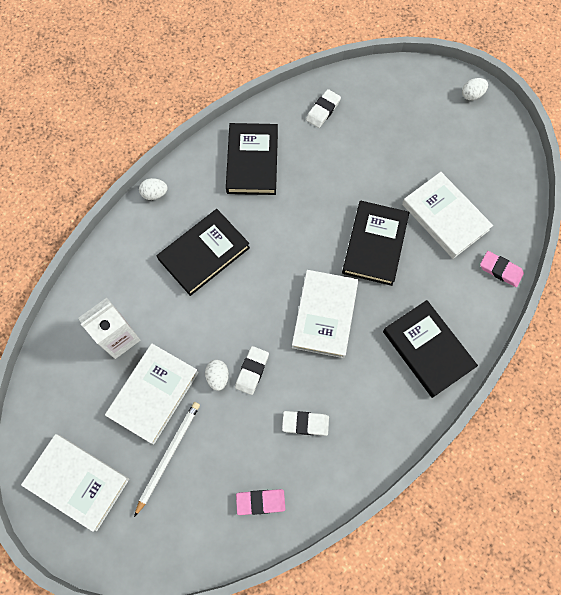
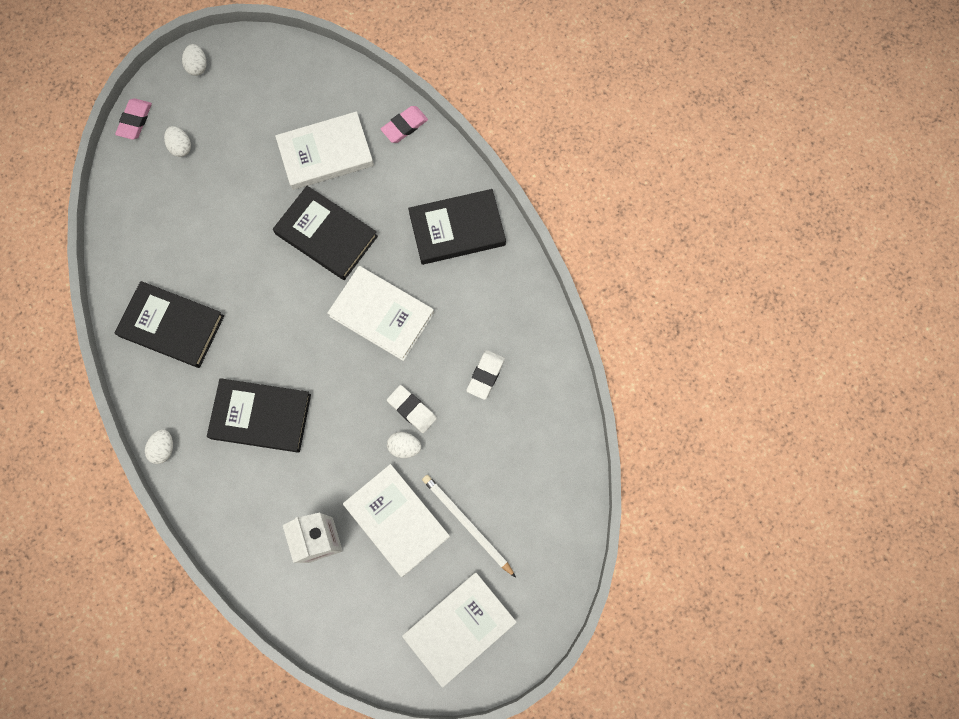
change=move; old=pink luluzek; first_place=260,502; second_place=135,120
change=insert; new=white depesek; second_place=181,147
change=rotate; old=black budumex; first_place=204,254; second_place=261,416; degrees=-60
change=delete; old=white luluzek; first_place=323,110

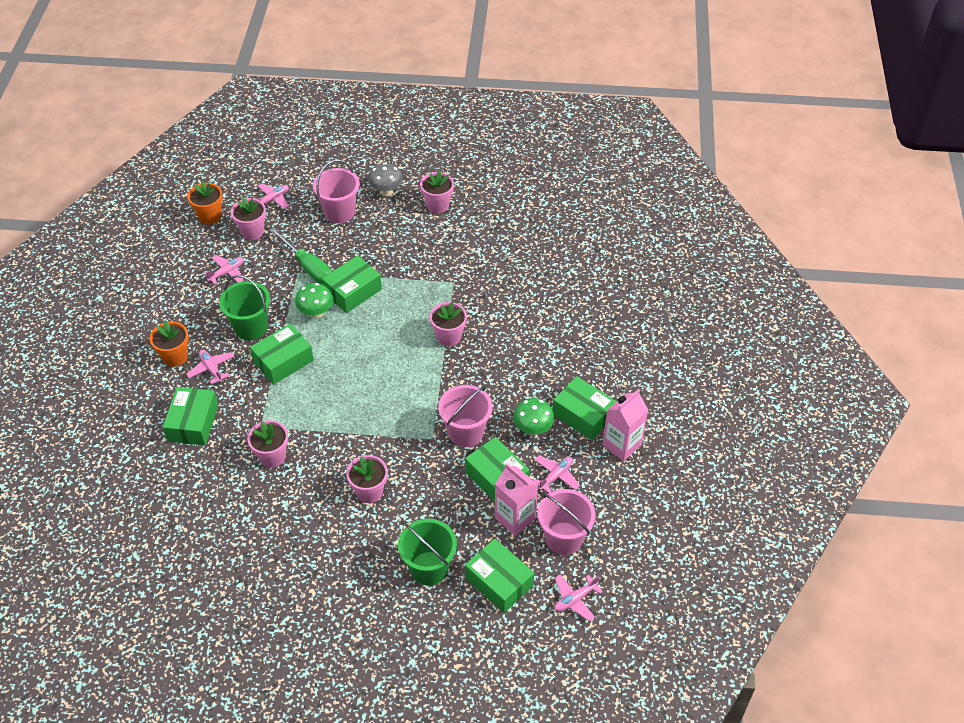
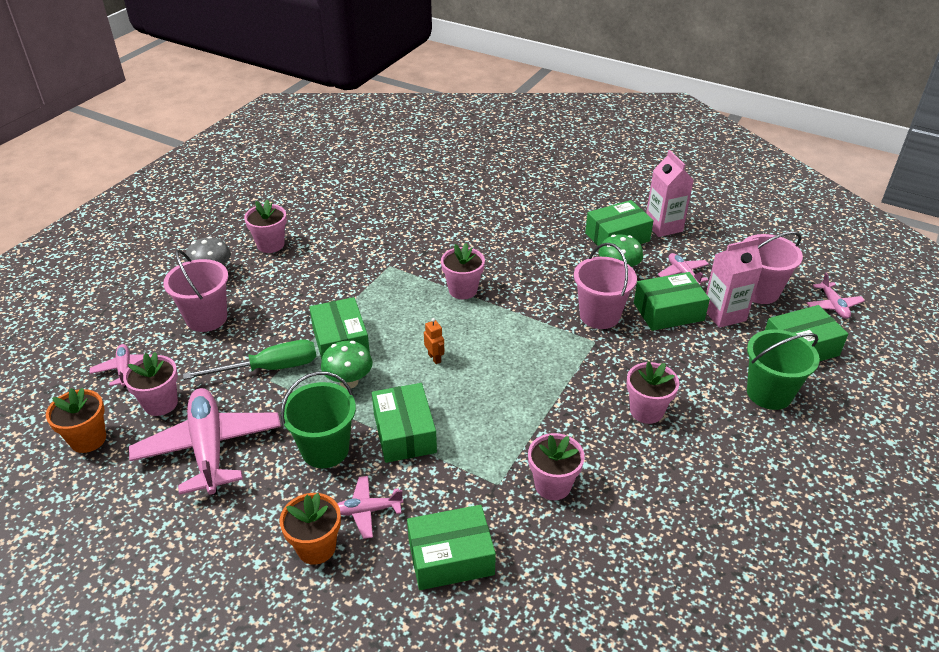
change=resize; old=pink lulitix; first_place=227,272; second_place=209,448; factor=2.09
change=rotate; old=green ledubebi; first_place=193,423; second_place=451,557; degrees=-45
change=insert; new=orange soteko; second_place=434,358

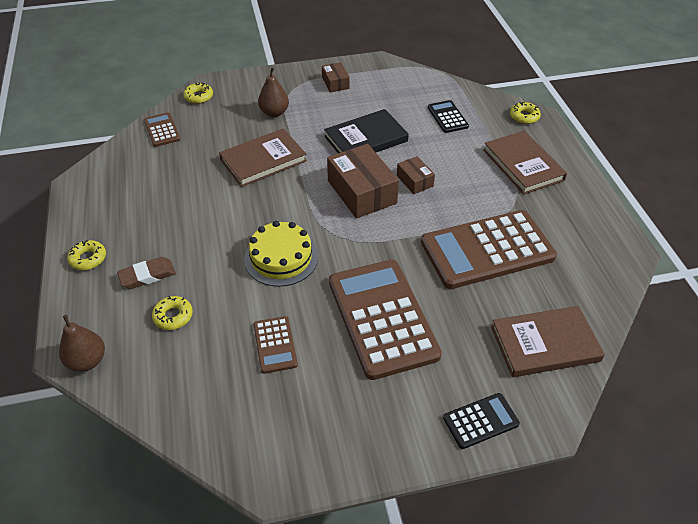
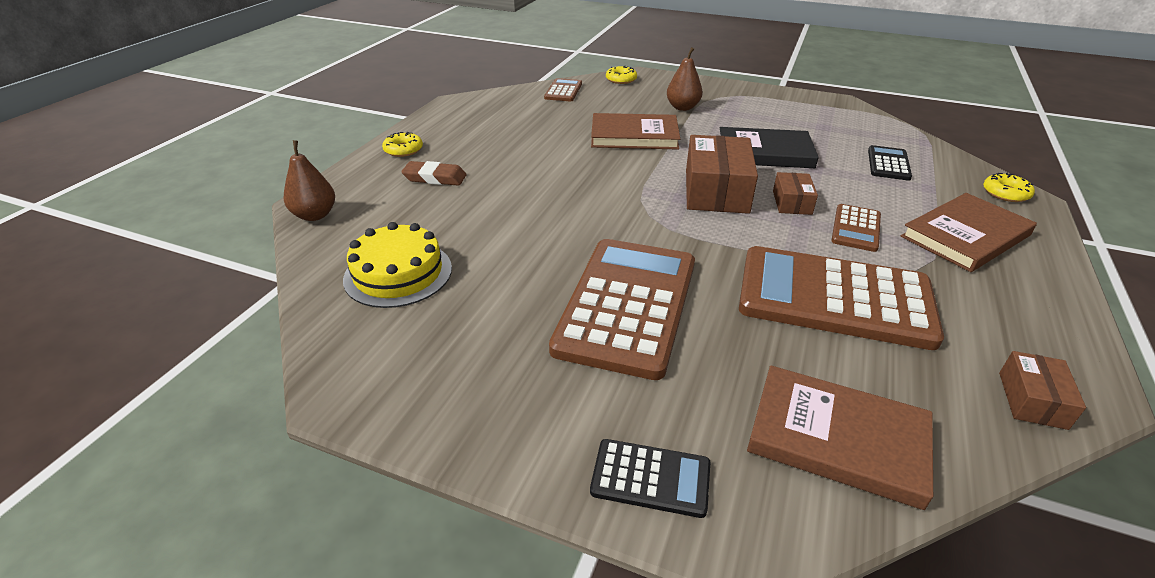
change=move; old=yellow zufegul; first_place=281,258; second_place=398,273
change=move; old=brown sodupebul; first_place=275,345; second_place=856,228
change=rotate; old=brown budumex; first_place=523,165; second_place=965,236; degrees=45
change=move; old=brown ledubebi; first_place=335,83; second_place=1032,400
change=delete; old=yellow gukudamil; first_place=173,316

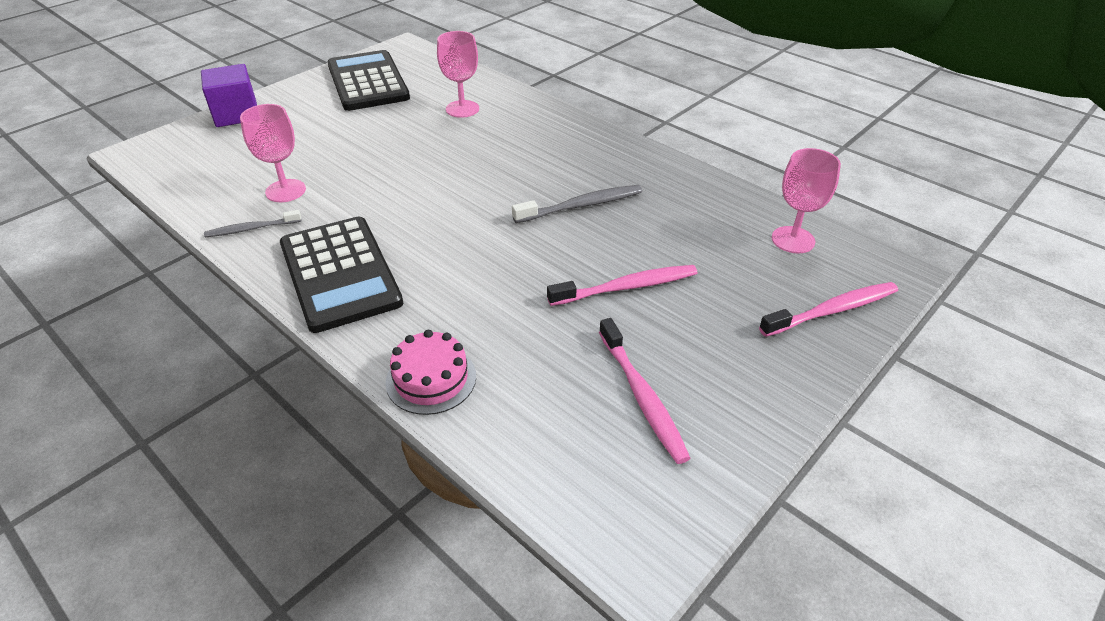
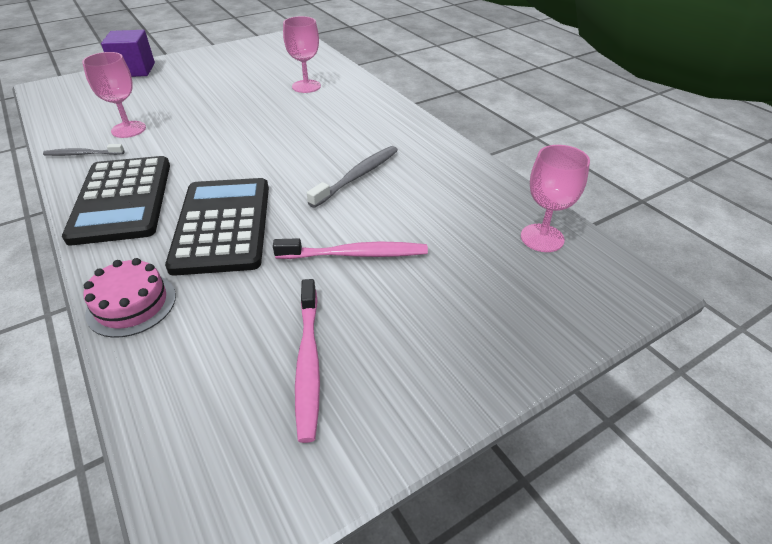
change=move; old=black sodupebul; first_place=368,82; second_place=223,225
change=rotate; old=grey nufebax; first_place=581,206; second_place=357,176; degrees=-45
change=delete; old=pink nufebax; first_place=832,310

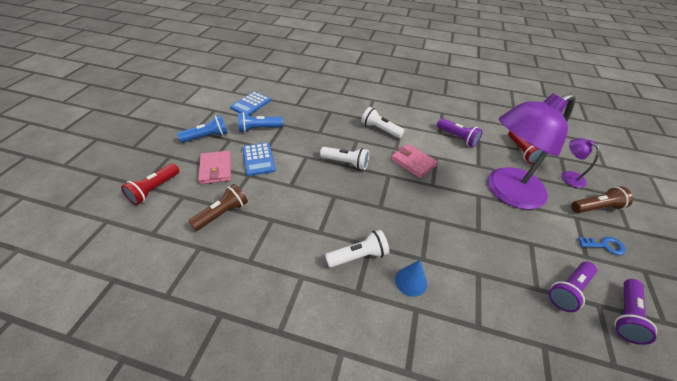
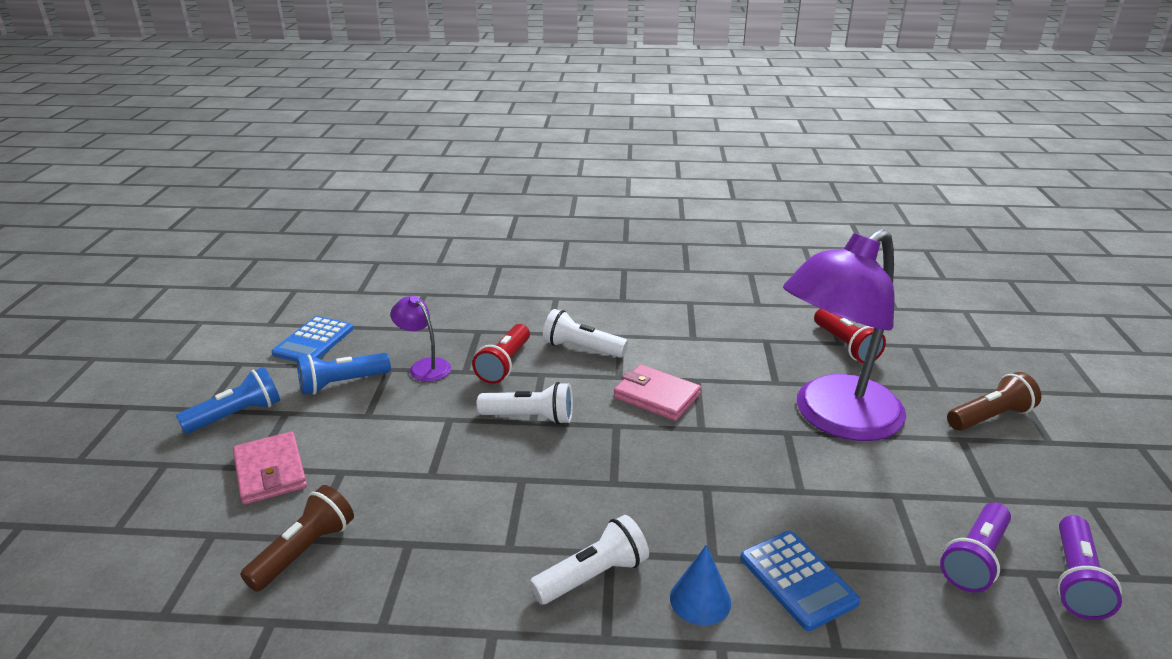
change=move; old=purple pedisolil; first_place=568,176; second_place=424,366
change=move; old=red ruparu; first_place=154,189; second_place=505,364
change=move; old=blue sodupebul; first_place=258,159; second_place=797,580
change=delete; old=purple ruparu; first_place=457,137
change=delete; old=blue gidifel; first_place=604,245

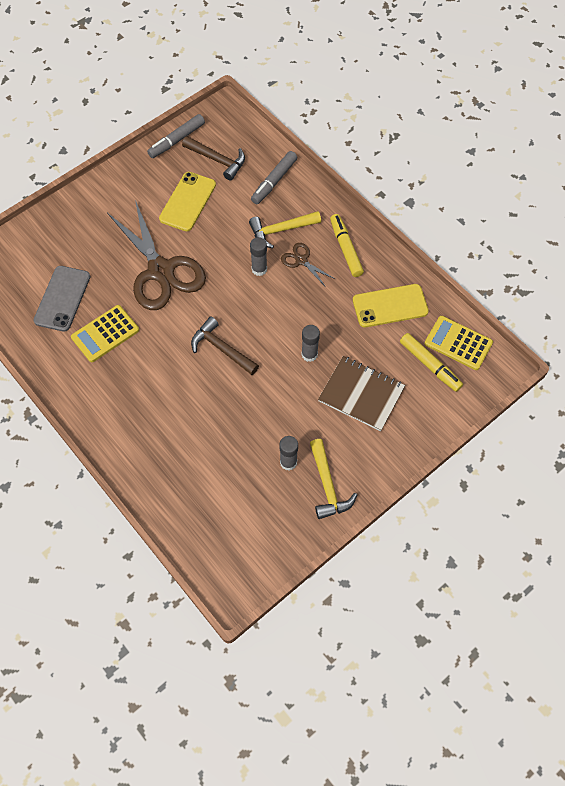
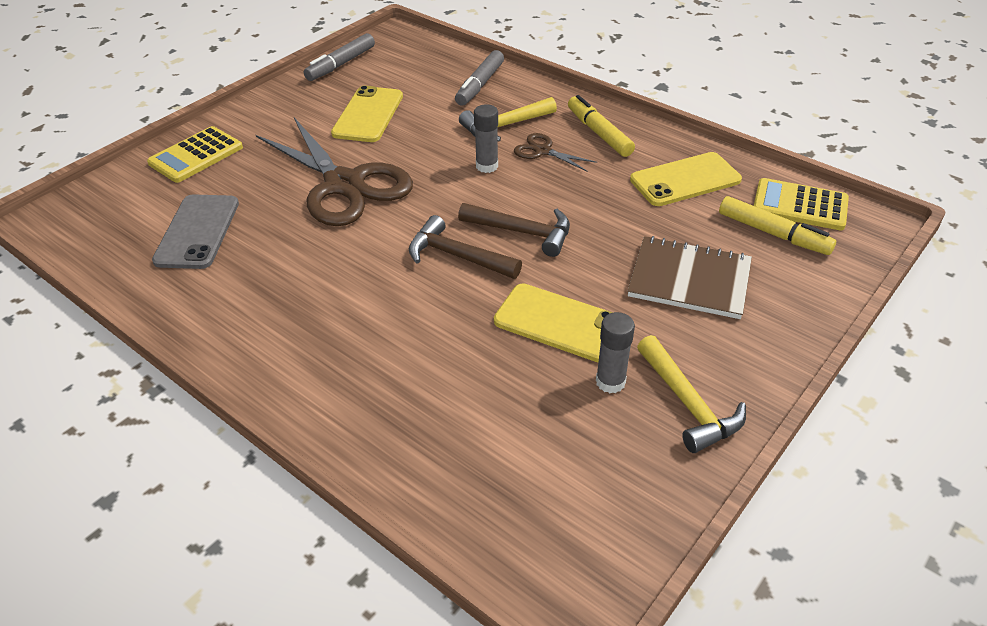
change=move; old=yellow sodupebul; first_place=105,334; second_place=196,155
change=move; old=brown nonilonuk; first_place=217,160; second_place=522,232
change=insert; new=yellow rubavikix; second_place=560,323
change=delete; old=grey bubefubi; first_place=309,354

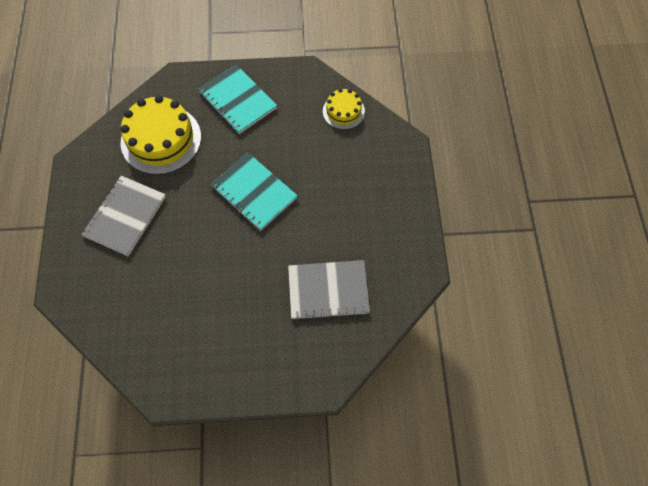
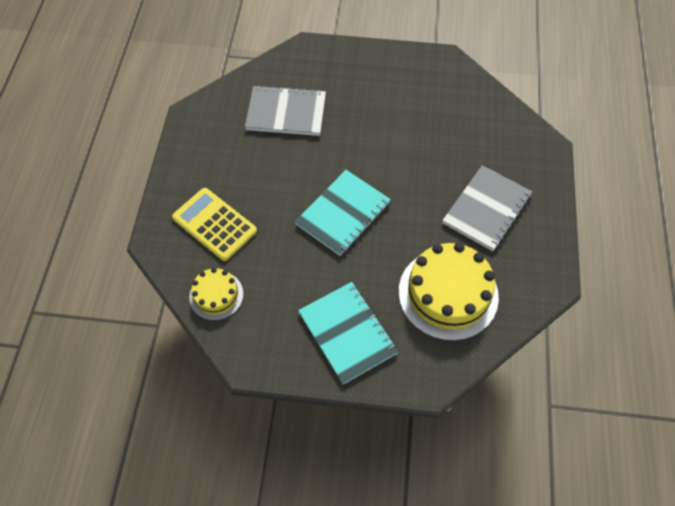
change=insert; new=yellow sodupebul; second_place=214,224
change=rotate; old=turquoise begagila; first_place=254,192; second_place=343,213; degrees=75

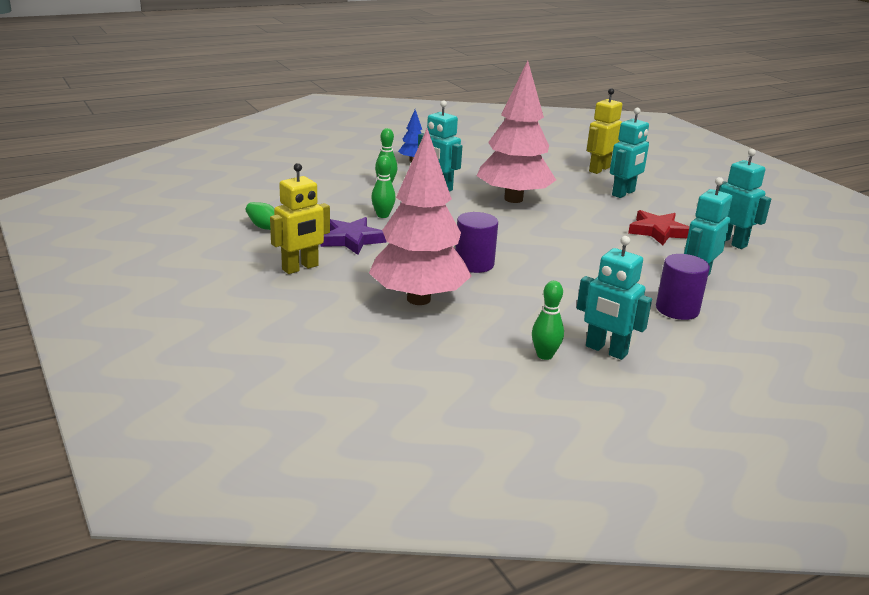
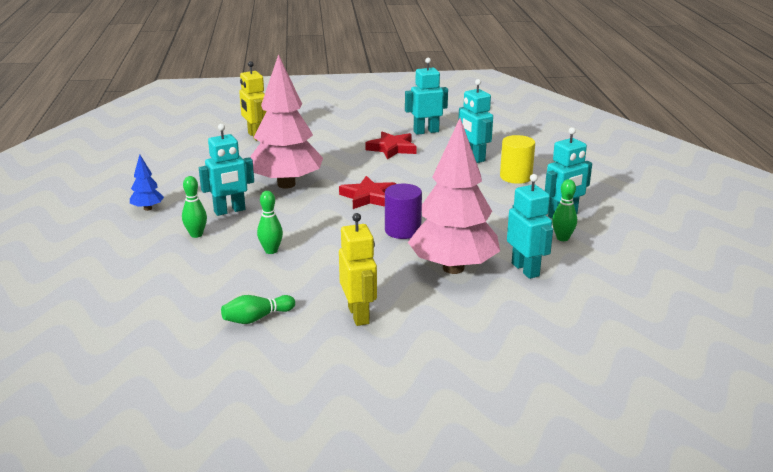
change=insert; new=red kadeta; second_place=368,197
change=recolor; old=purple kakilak; new=yellow kakilak; first_place=677,309; second_place=515,177
change=move; old=turquoise soteko; first_place=623,193; second_place=525,269
change=delete; old=purple kadeta; first_place=351,240

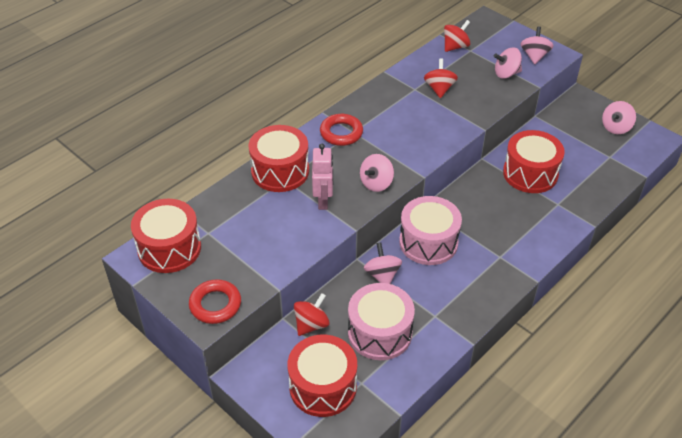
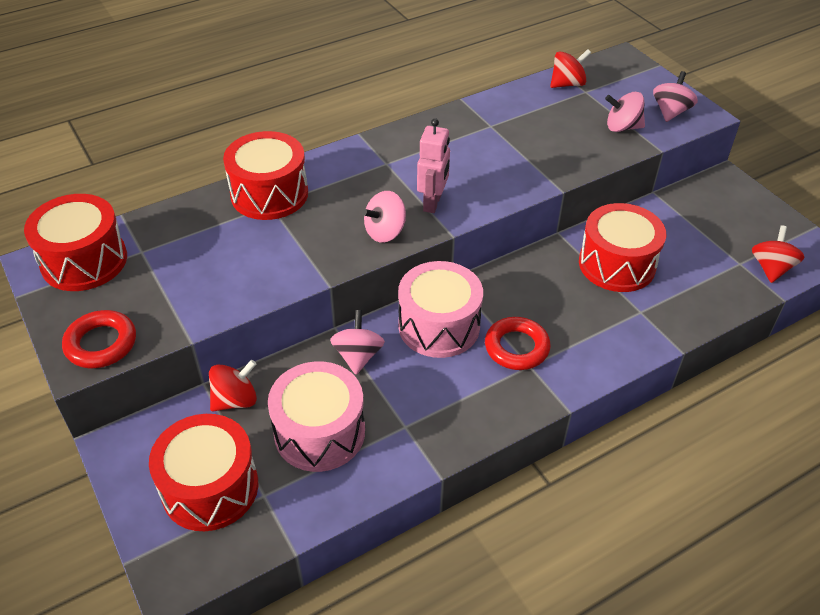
change=move; old=pink soteko; first_place=323,201; second_place=432,203
change=move; old=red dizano; first_place=341,133; second_place=516,347
change=move; old=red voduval; first_place=439,89; second_place=771,268
change=delete; old=pink voduval; first_place=616,127

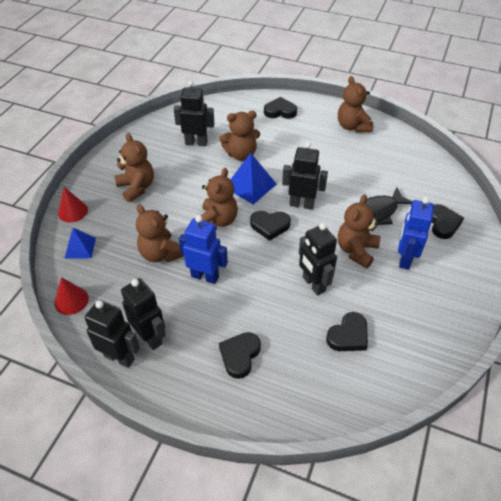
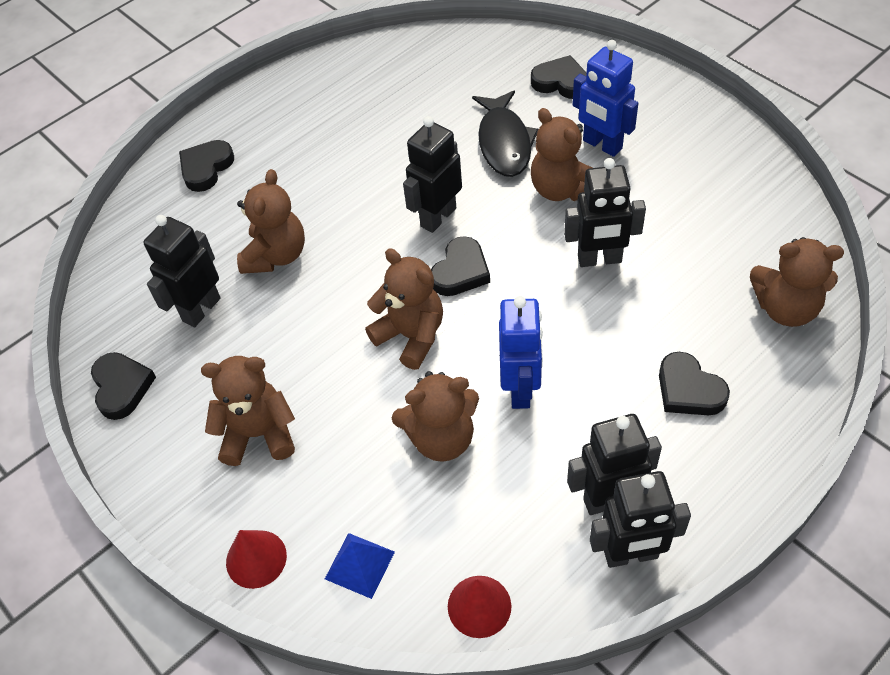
change=move; old=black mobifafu; first_place=348,335; second_place=122,387
change=rotate; old=blue soteko; first_place=205,276; second_place=521,389; degrees=135
change=rotate; old=black soteko; first_place=119,357; second_place=631,555; degrees=-150
change=move; old=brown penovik; first_place=352,126; second_place=785,308
change=delete; old=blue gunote; first_place=250,186

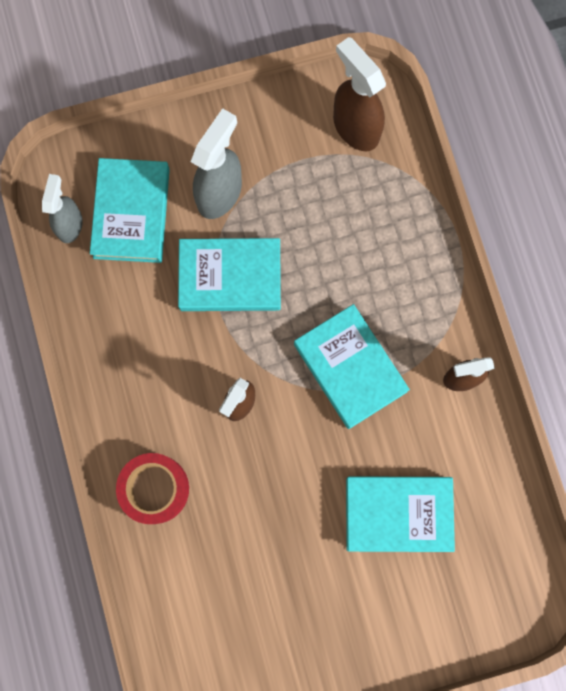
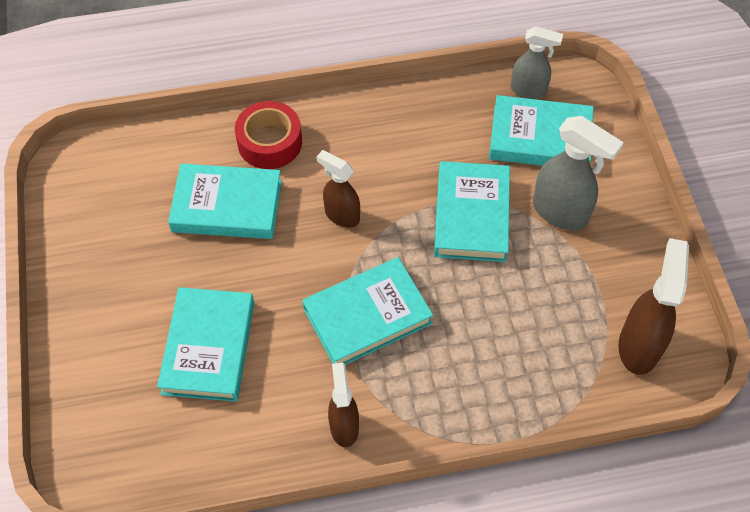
change=insert; new=turquoise budumex; second_place=227,206
change=rotate; old=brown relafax; first_place=355,127; second_place=639,346; degrees=-45

